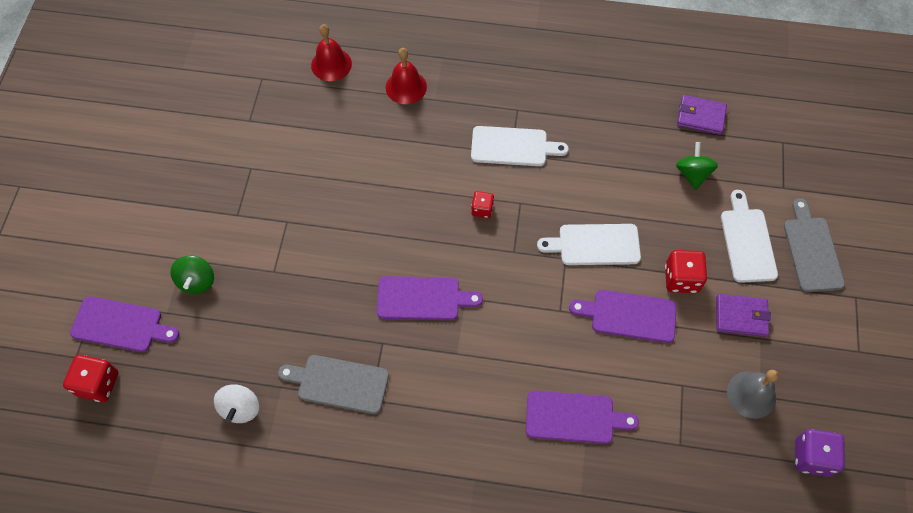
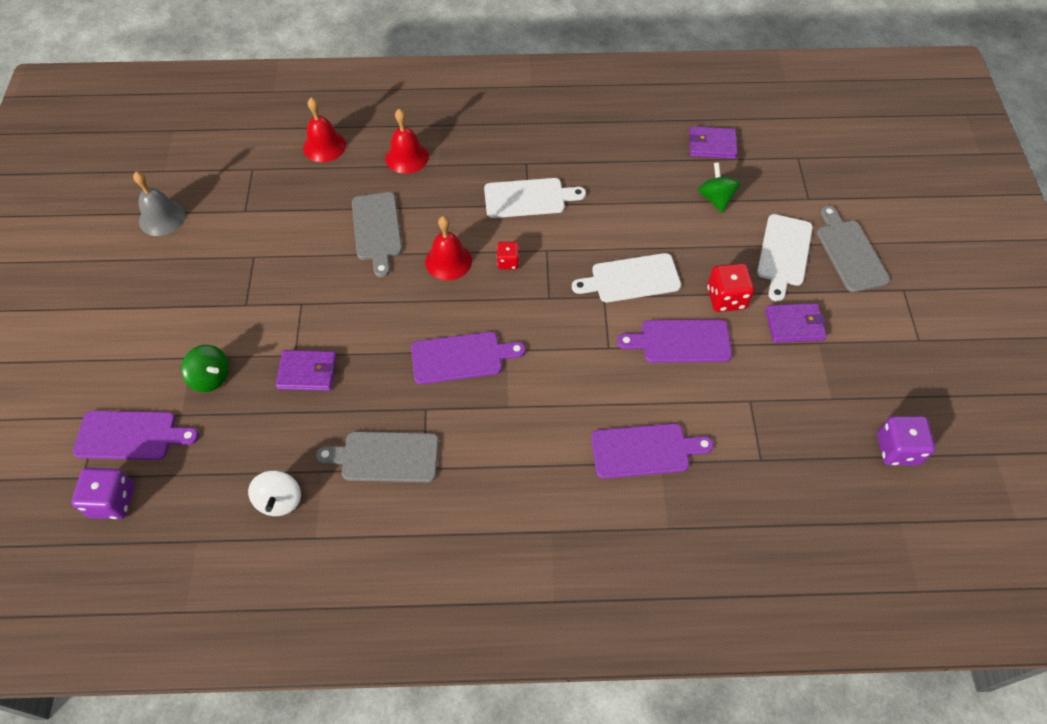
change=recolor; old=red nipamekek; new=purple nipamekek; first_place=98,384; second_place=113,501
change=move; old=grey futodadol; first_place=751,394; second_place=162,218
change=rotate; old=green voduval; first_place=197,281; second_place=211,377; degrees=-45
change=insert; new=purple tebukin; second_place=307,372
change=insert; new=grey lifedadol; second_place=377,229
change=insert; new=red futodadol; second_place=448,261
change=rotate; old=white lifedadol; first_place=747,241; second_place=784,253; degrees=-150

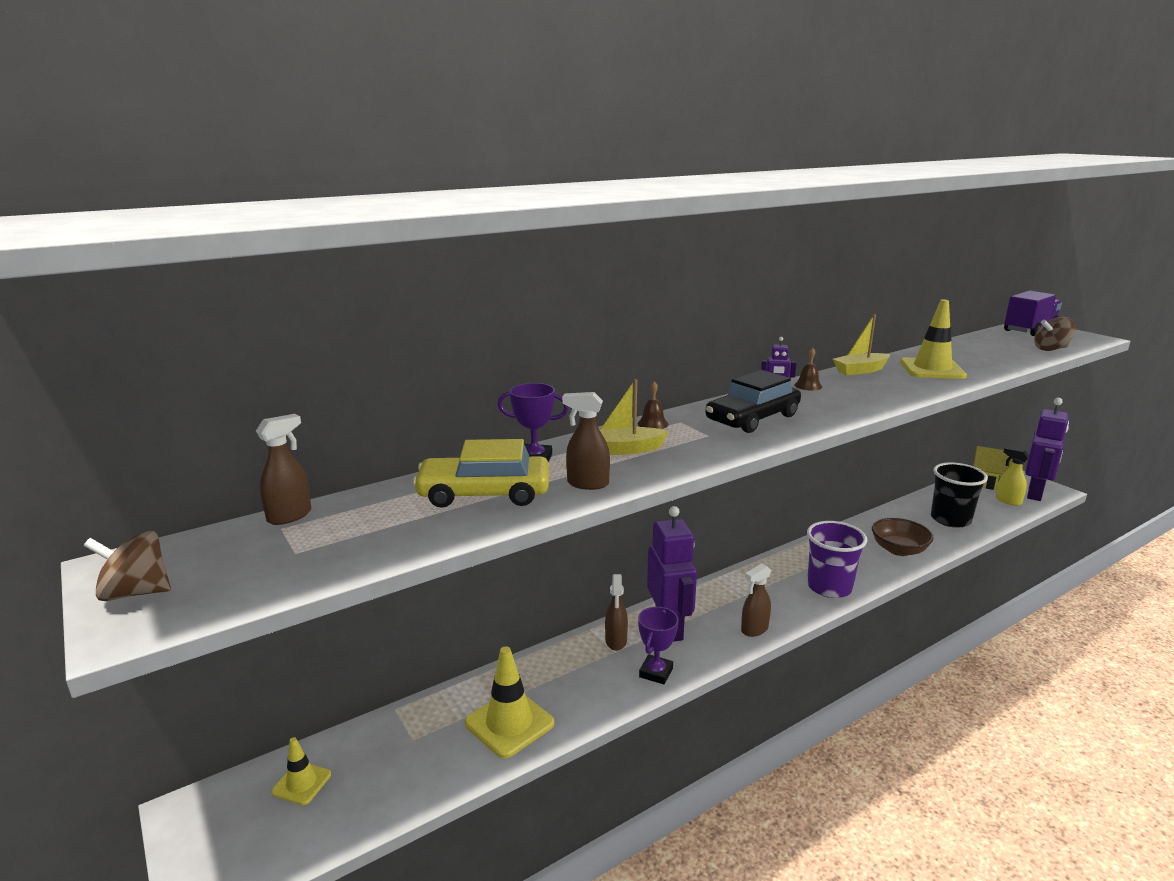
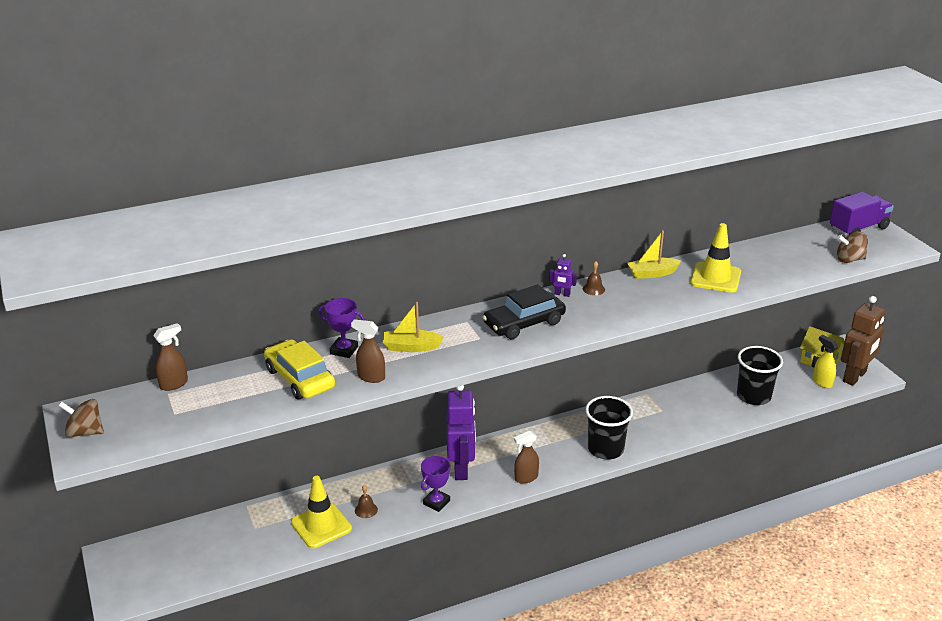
change=rotate; old=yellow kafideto; first_place=484,493; second_place=300,378; degrees=45
change=move; old=brown futodadol; first_place=652,424; second_place=366,510
change=recolor; old=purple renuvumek; new=black renuvumek; first_place=829,587; second_place=605,449
change=recolor; old=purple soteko; new=brown soteko; first_place=1035,493; second_place=855,377
change=delete; old=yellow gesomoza; first_place=301,783
change=delete; old=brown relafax; first_place=616,641
change=delete; old=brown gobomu; first_place=899,550

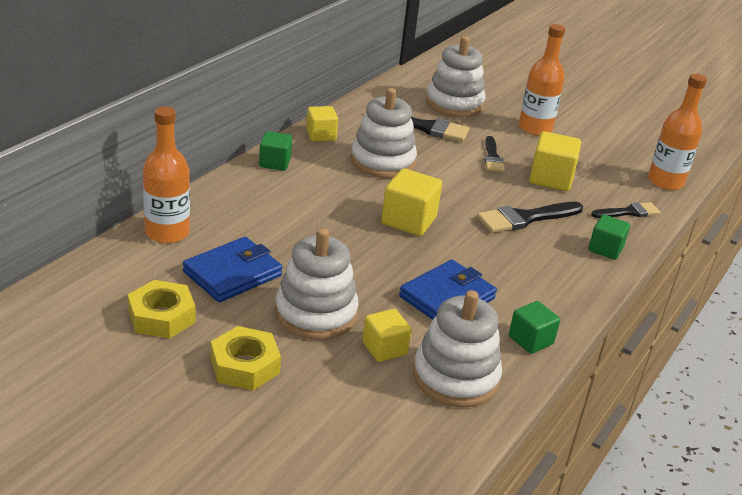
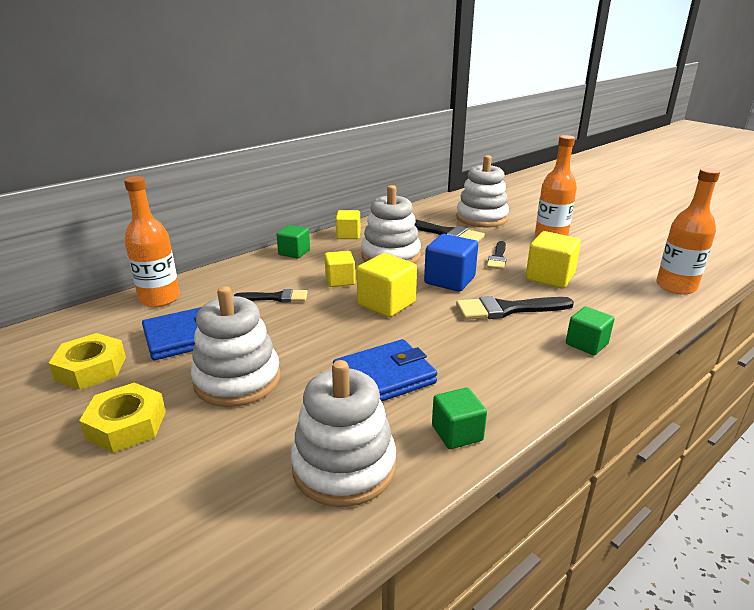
change=move; old=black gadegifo; first_place=628,212; second_place=276,297
change=move; old=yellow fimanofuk; first_place=384,348; second_place=340,280
change=insert; new=blue fimanofuk; second_place=449,280

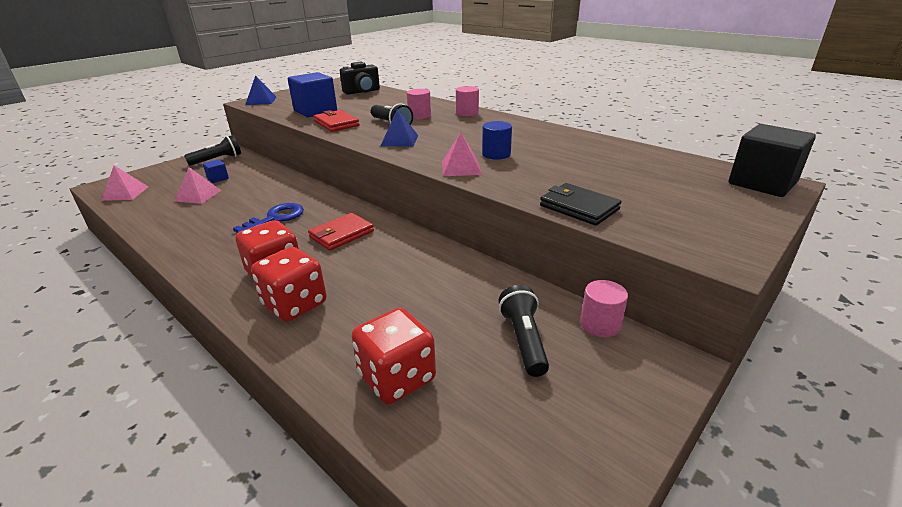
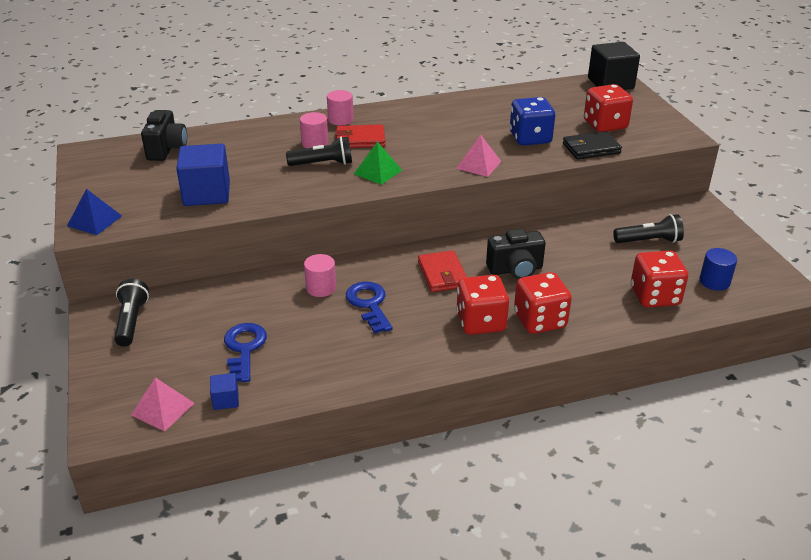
change=move; old=blue fimanofuk; first_place=218,178; second_place=226,400
change=replace; old=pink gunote; new=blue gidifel; first_place=198,195; second_place=244,349
change=move; old=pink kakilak; first_place=600,324; second_place=321,288
change=move; old=red tebukin; first_place=336,123; second_place=360,139
change=recolor; old=blue gunote; new=green gunote; first_place=399,140; second_place=378,172
change=insert; new=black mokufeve; second_place=515,270
change=insert; new=blue nipamekek; second_place=530,138
change=insert; new=red nipamekek; second_place=605,125
change=rotate; old=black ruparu; first_place=523,340; second_place=649,241; degrees=150
change=move; old=blue kakilak; first_place=496,154; second_place=714,281

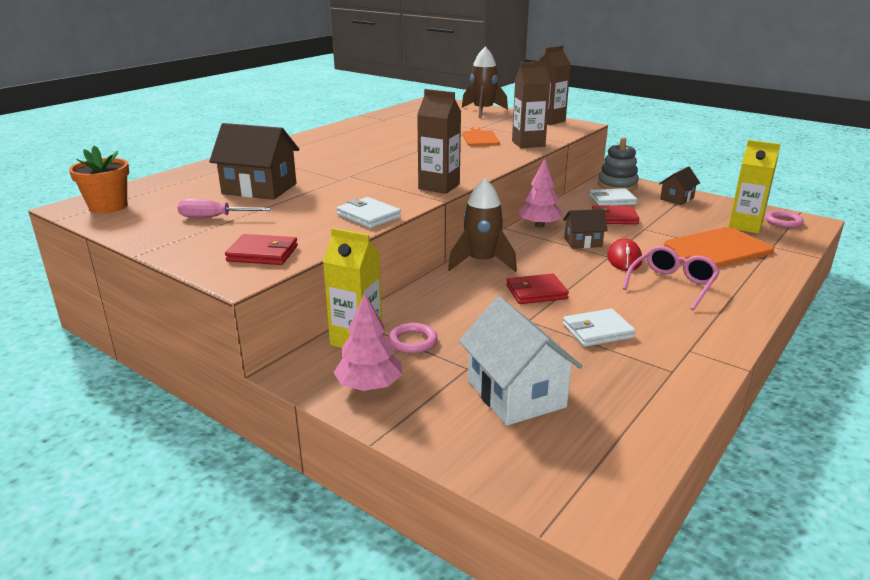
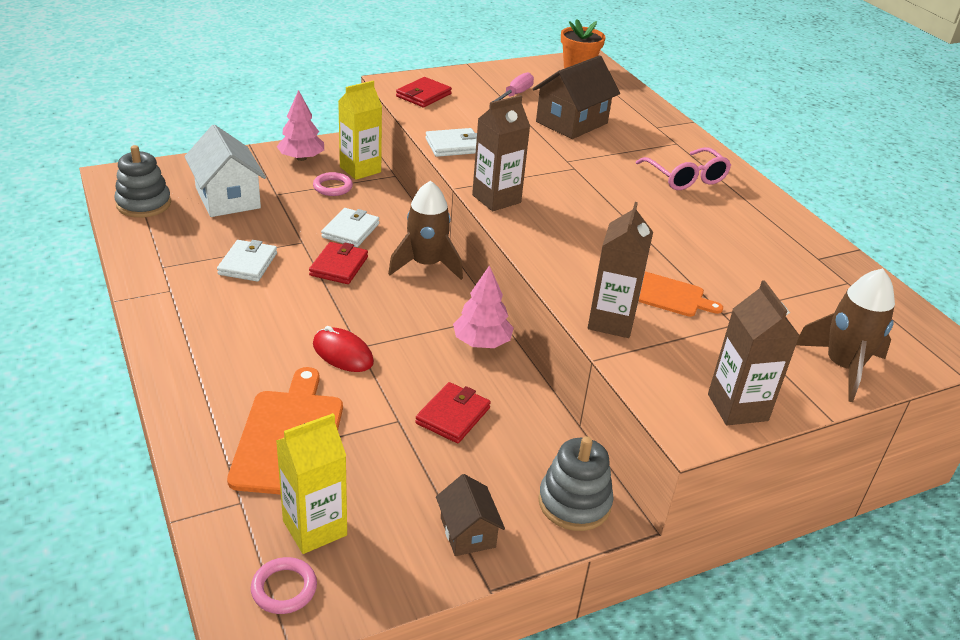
change=insert; new=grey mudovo; second_place=144,204
change=rotate; old=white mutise; first_place=516,394; second_place=227,198; degrees=60
change=move; old=white tebukin; first_place=612,200; second_place=350,230
change=move; old=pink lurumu; first_place=672,285; second_place=685,177
change=delete; old=brown mutise; first_place=582,242

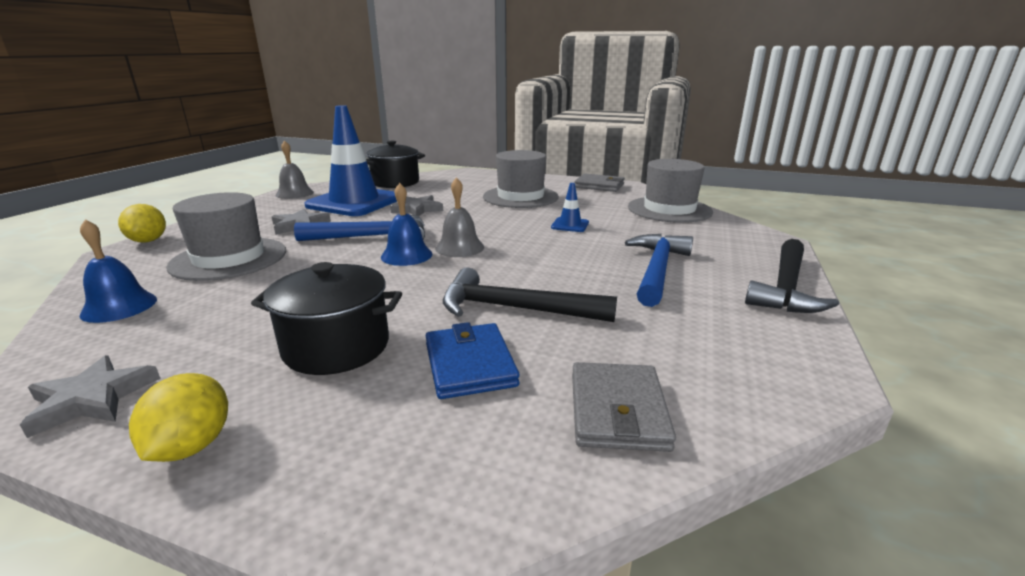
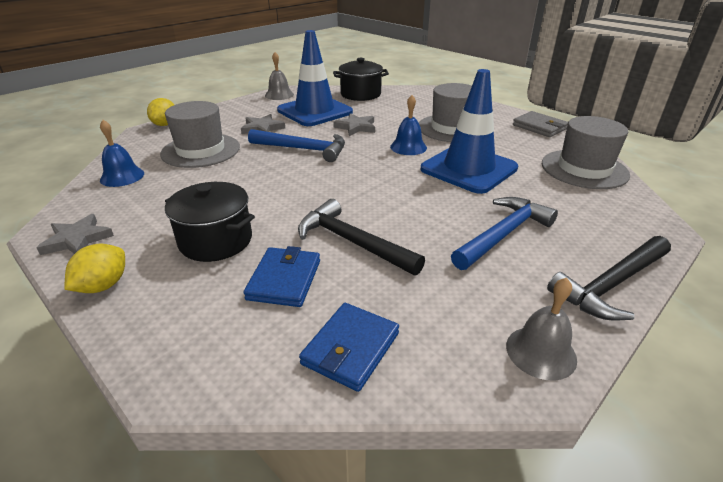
change=recolor; old=grey tebukin; new=blue tebukin; first_place=617,410; second_place=350,348
change=move; old=blue futodadol; first_place=406,255; second_place=408,147
change=resize; old=blue gesomoza; first_place=570,225; second_place=468,169; factor=2.45
change=move; old=grey futodadol; first_place=459,247; second_place=541,352

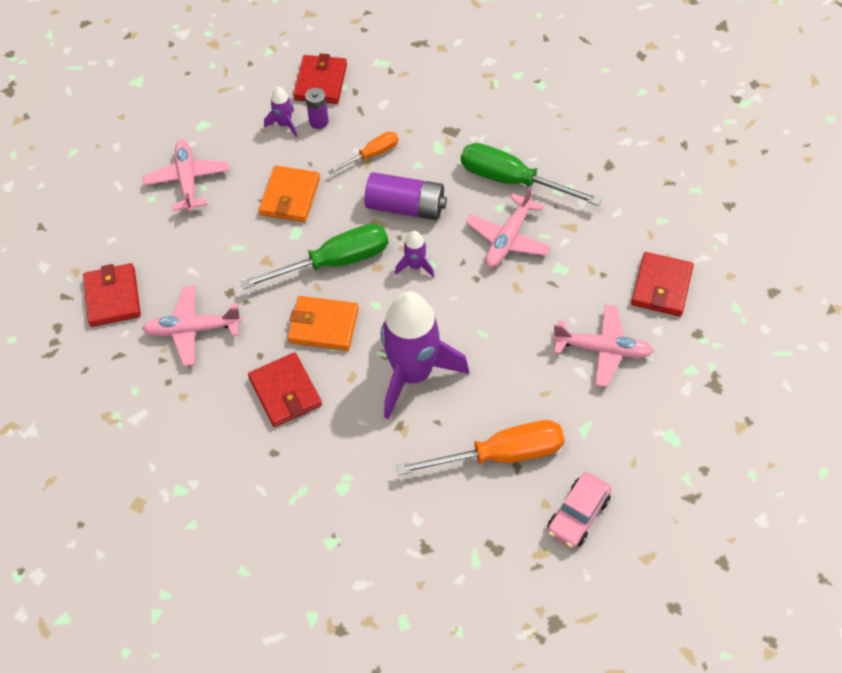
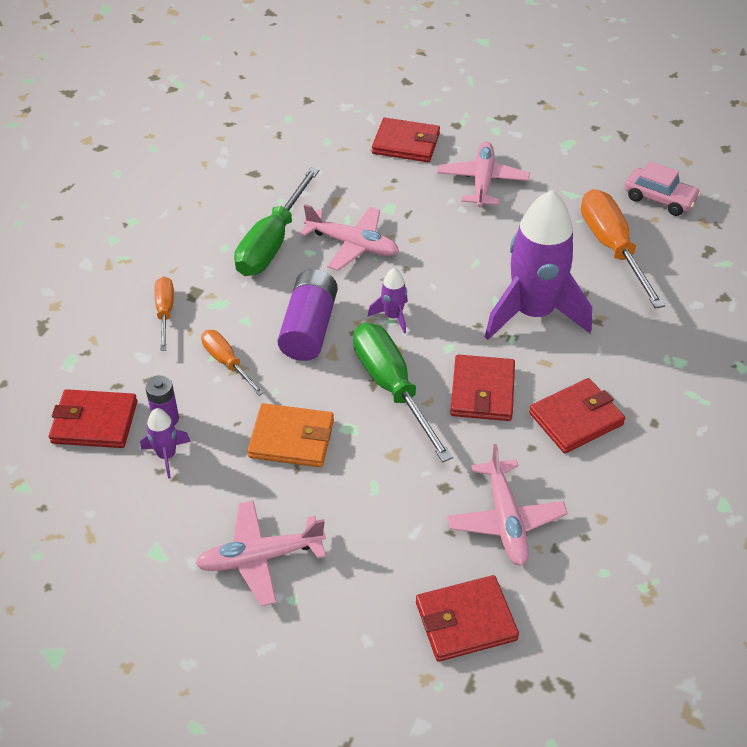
change=insert; new=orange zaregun; second_place=165,312
change=recolor; old=orange tebukin; new=red tebukin; first_place=323,325; second_place=482,391

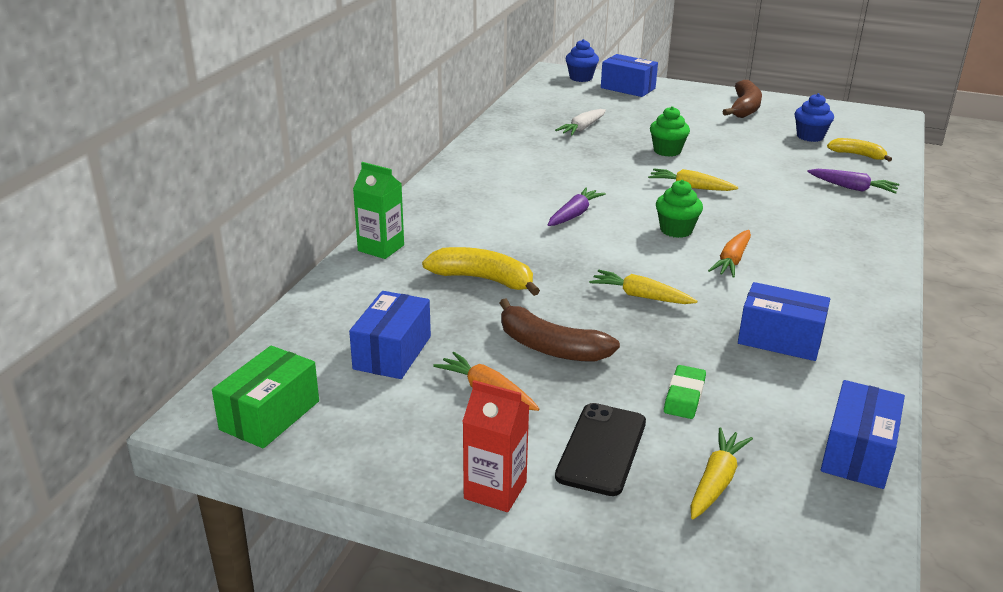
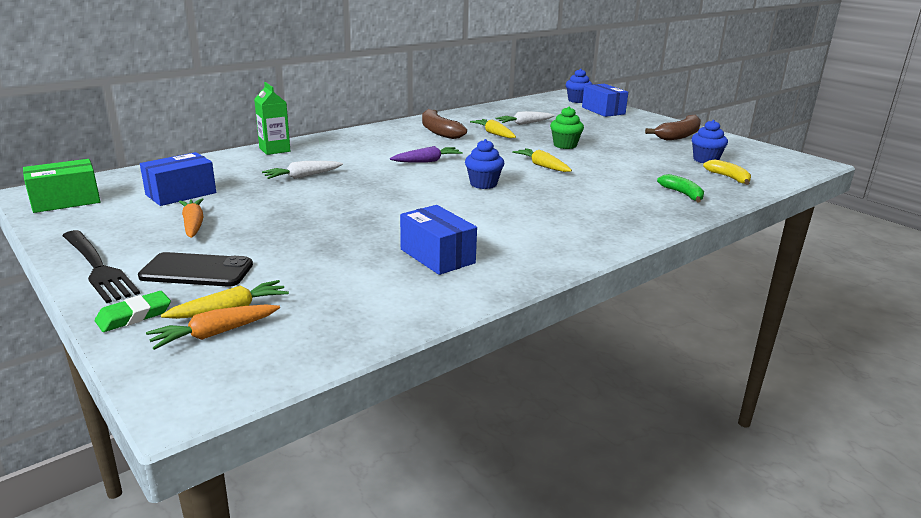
change=replace; old=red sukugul; new=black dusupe; first_place=495,490; second_place=98,268
change=move; old=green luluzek; first_place=684,396; second_place=134,316
change=rotate; old=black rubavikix; first_place=601,449; second_place=197,271; degrees=45
change=move; old=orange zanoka; first_place=732,261; second_place=214,334
change=replace; old=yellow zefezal; new=white zanoka; first_place=483,279; second_place=302,176
change=move; old=brown zefezal; first_place=550,347; second_place=439,131
change=recolor; old=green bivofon; new=blue bivofon; first_place=676,230; second_place=483,184
change=move; old=yellow zanoka; first_place=640,296; second_place=494,134
change=replace; old=purple zanoka; new=green zefezal; first_place=853,188; second_place=682,194
change=delete; old=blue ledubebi; first_place=857,453

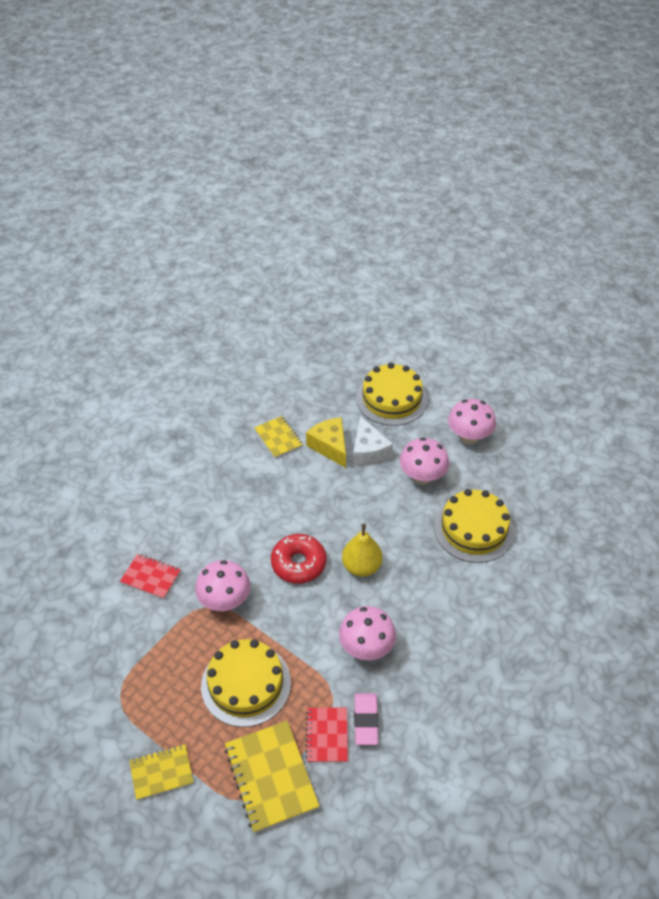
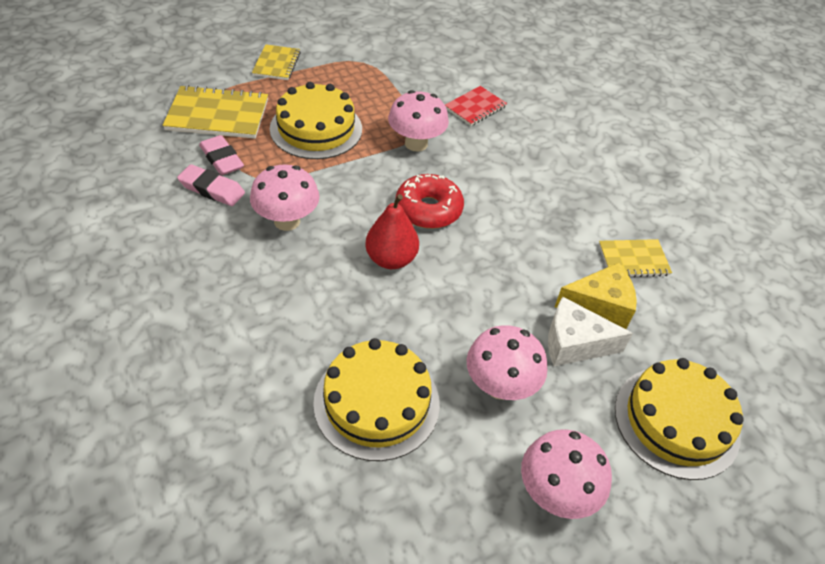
change=replace; old=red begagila; new=pink luluzek; first_place=327,735; second_place=222,159
change=recolor; old=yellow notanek; new=red notanek; first_place=361,566; second_place=391,259

